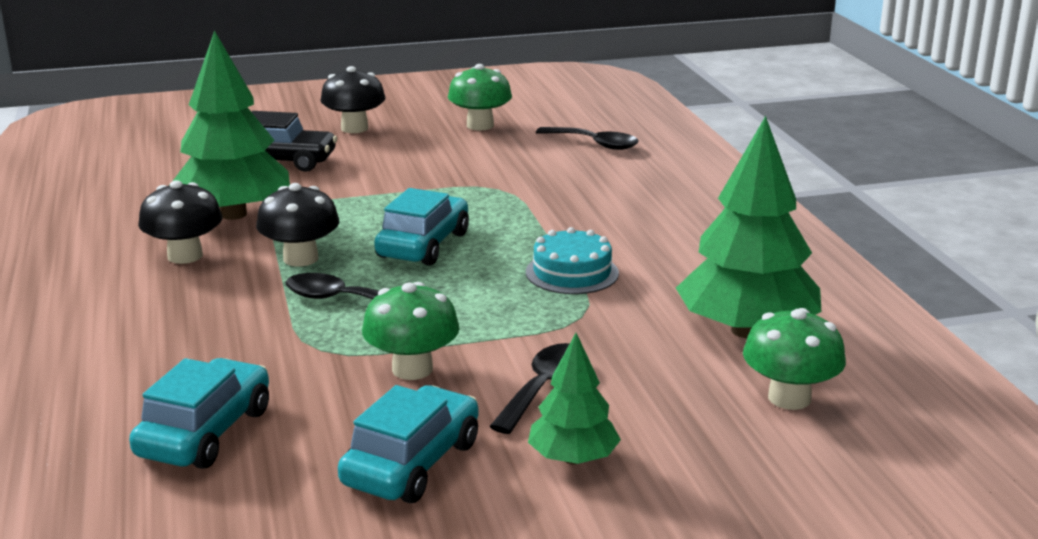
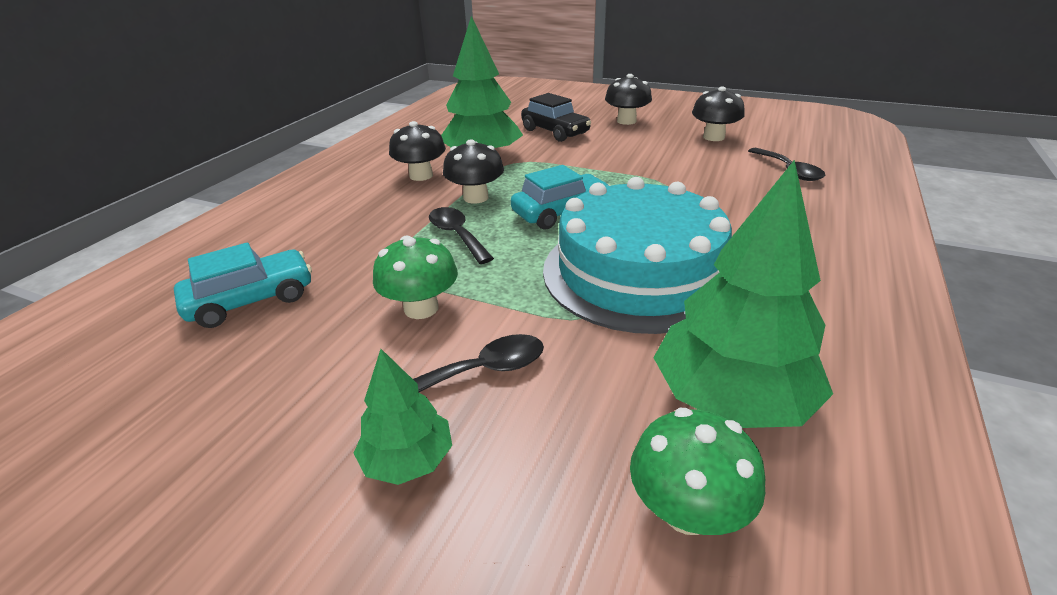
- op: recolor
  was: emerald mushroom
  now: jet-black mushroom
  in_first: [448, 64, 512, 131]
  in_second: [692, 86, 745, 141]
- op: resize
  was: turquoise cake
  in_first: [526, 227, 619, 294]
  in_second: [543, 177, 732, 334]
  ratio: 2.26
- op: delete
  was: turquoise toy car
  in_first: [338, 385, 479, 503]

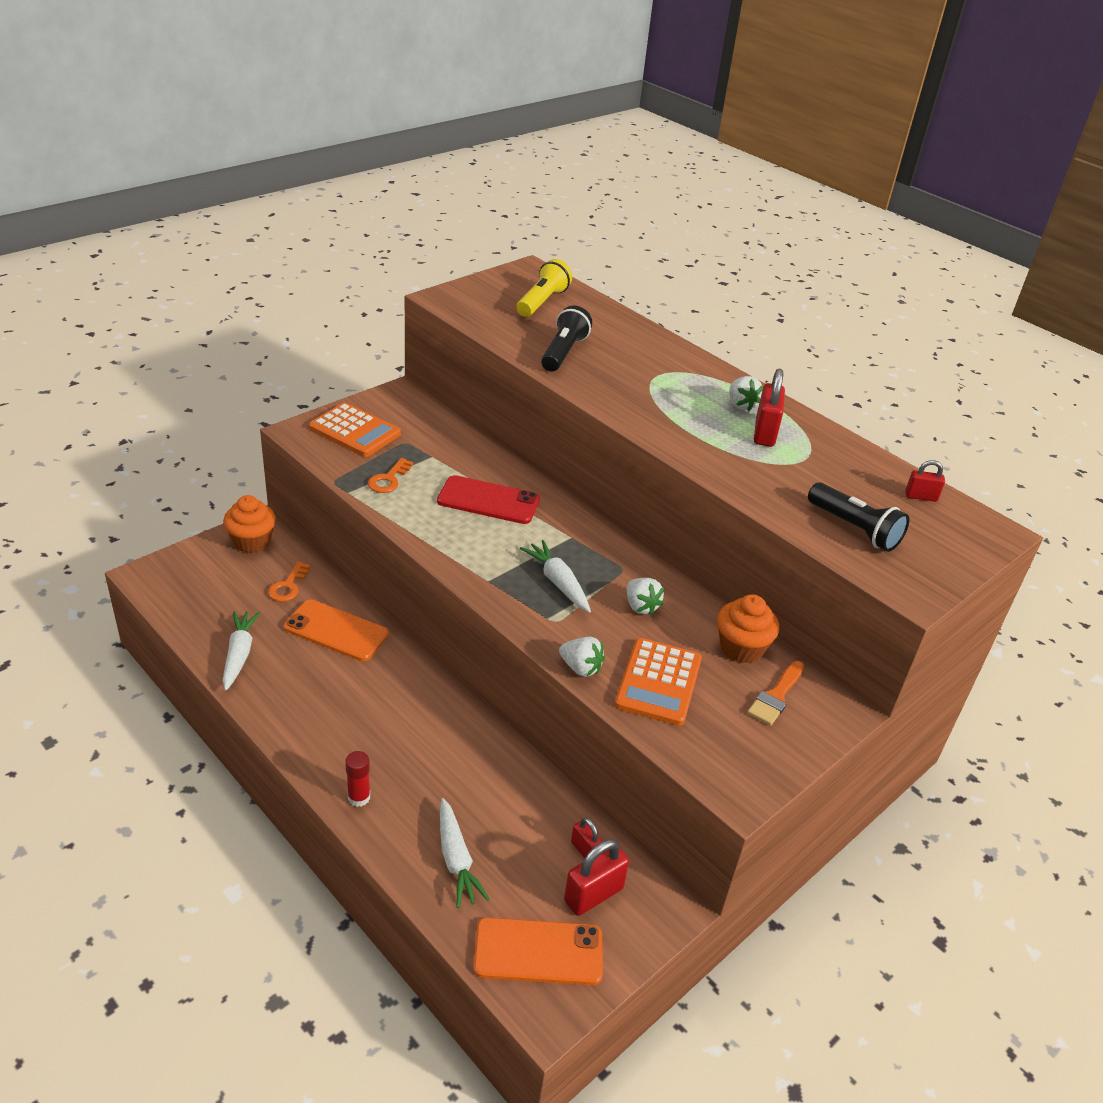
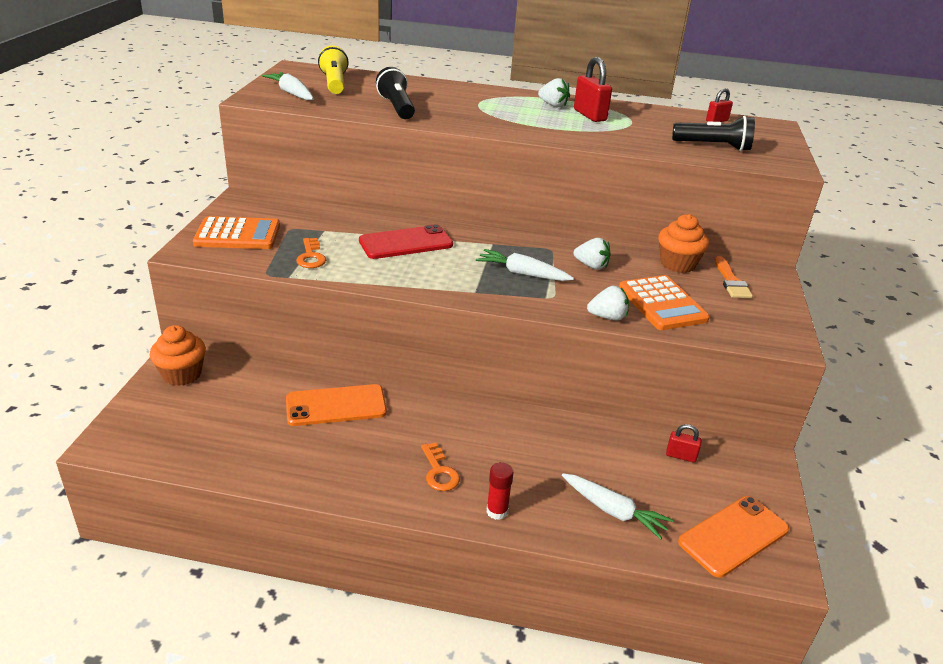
- op: move
  was: orange latchkey
  in_first: [268, 561, 311, 602]
  in_second: [421, 442, 460, 491]
- op: move
  was: pure white root vegetable
  in_first: [223, 611, 260, 690]
  in_second: [262, 72, 314, 100]
- op: delete
  was: red padlock
  in_first: [564, 839, 629, 916]

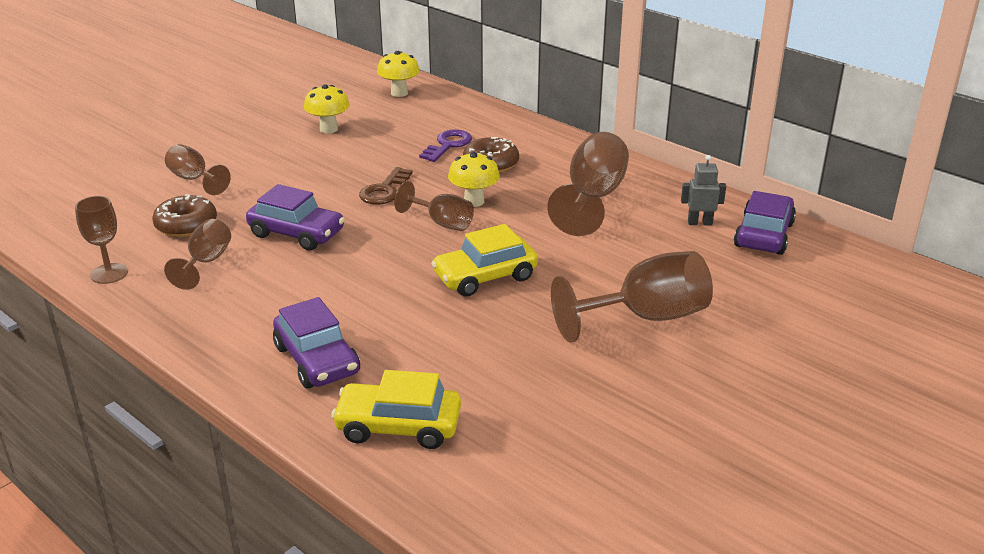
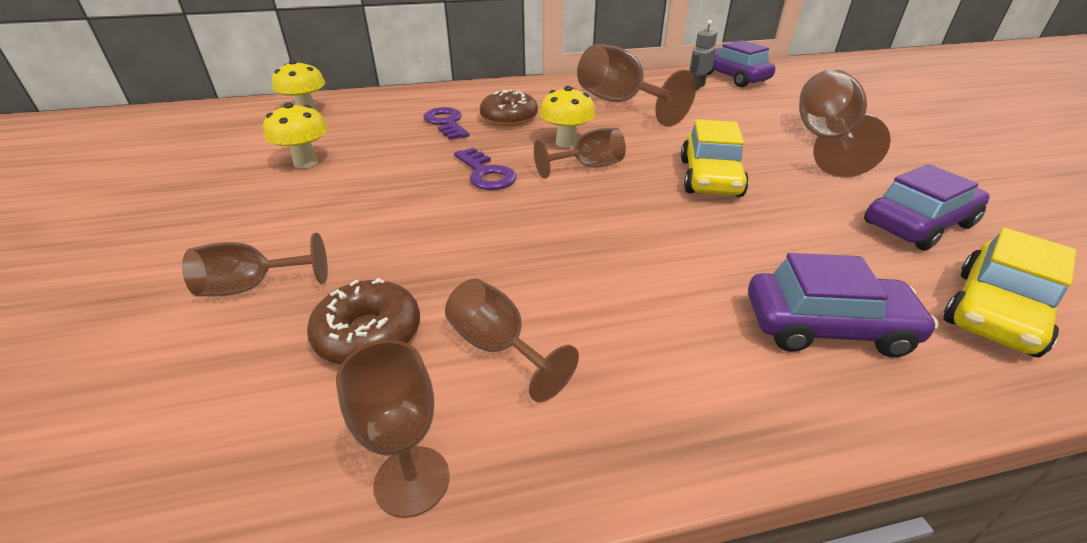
- op: recolor
  was: brown latchkey
  now: purple latchkey
  in_first: [359, 167, 412, 205]
  in_second: [454, 148, 517, 190]
- op: move
  was: purple toy car
  in_first: [246, 184, 345, 251]
  in_second: [864, 164, 990, 251]

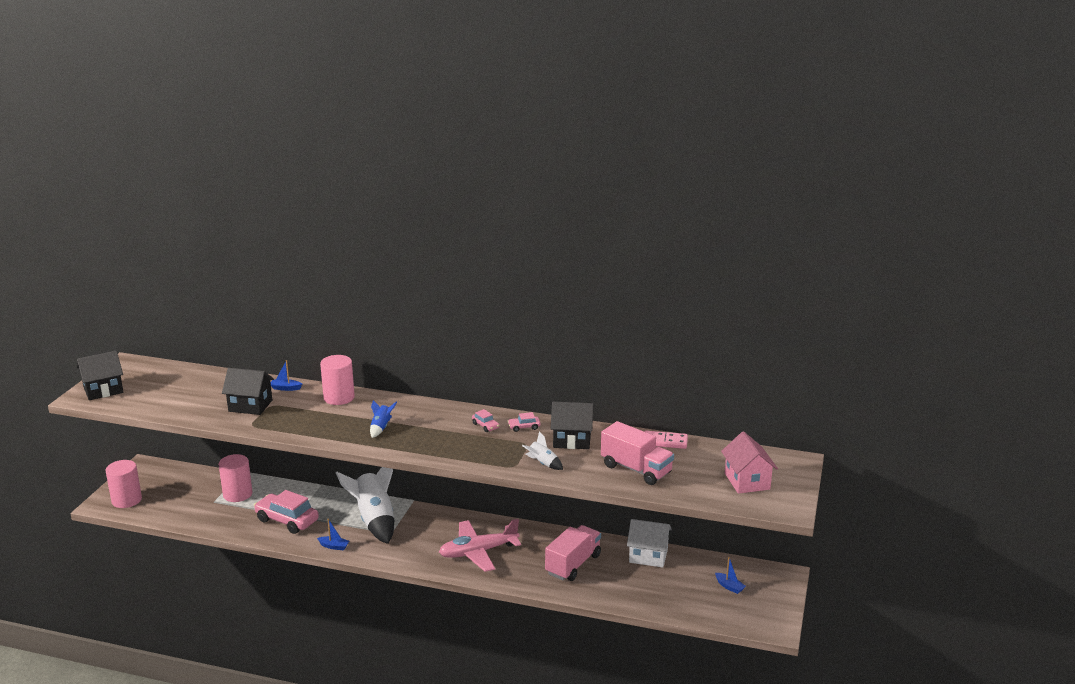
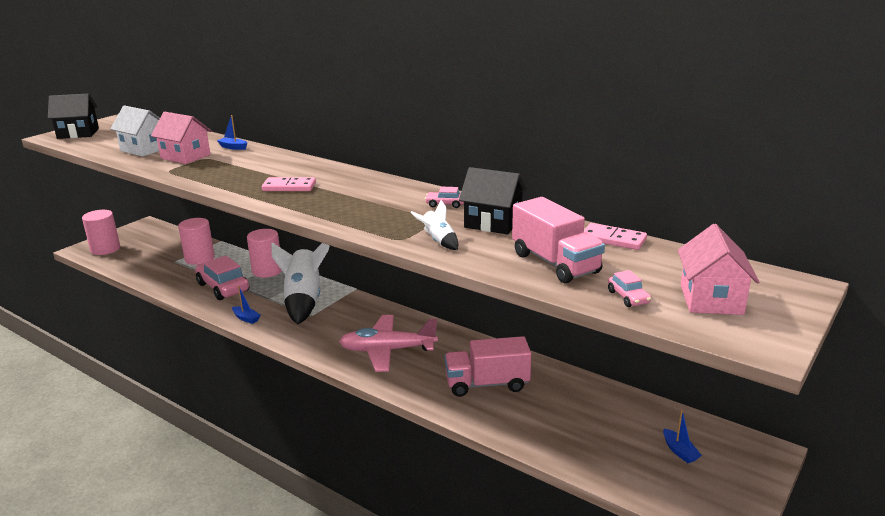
- op: move
  was: pink solid cylinder
  in_first: [320, 355, 355, 405]
  in_second: [247, 229, 282, 278]
- op: recolor
  was: jet-black toy house
  now: pink toy house
  in_first: [222, 368, 274, 415]
  in_second: [151, 112, 212, 164]
- op: replace
  was: cobalt rocket
  now: pink domino tile
  in_first: [370, 400, 397, 438]
  in_second: [262, 177, 316, 191]
- op: move
  was: pink toy car
  in_first: [472, 409, 499, 432]
  in_second: [608, 270, 651, 307]
- op: move
  was: pure white toy house
  in_first: [627, 519, 672, 568]
  in_second: [110, 105, 160, 157]
- op: rotate
  was: pink lorry
  in_first: [545, 525, 601, 581]
  in_second: [444, 336, 531, 397]
  clockwise: -150

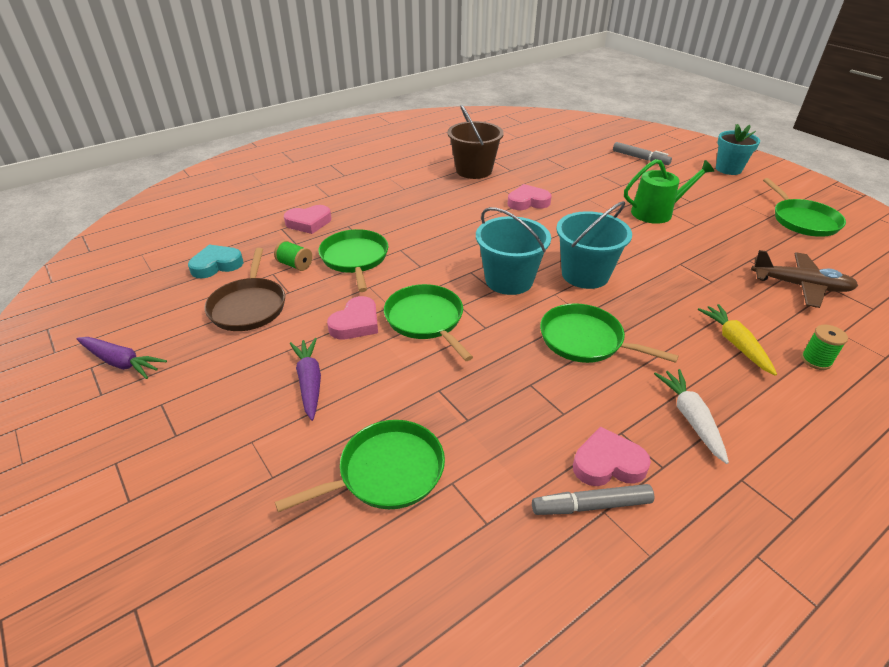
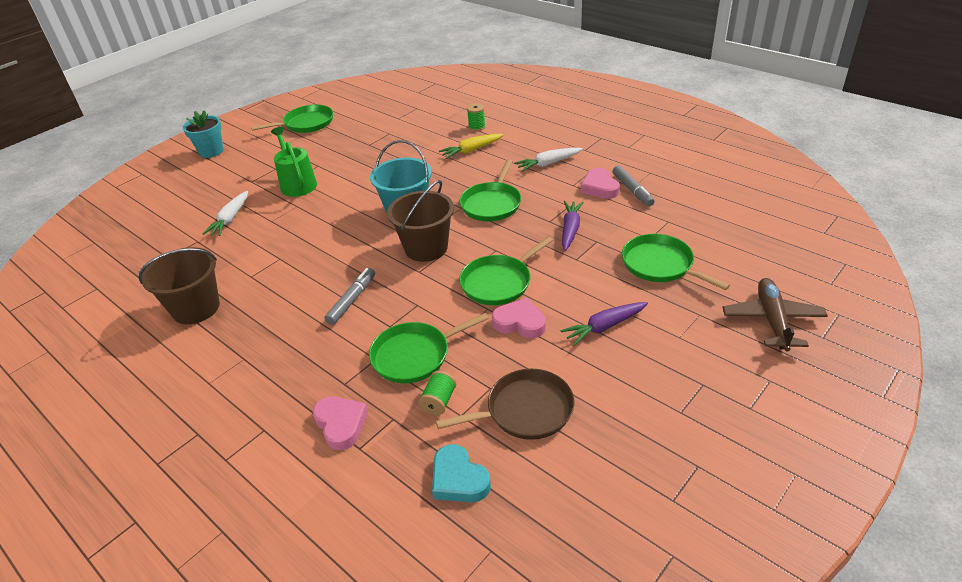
- op: move
  was: gray felt pen
  in_first: [613, 142, 672, 165]
  in_second: [324, 268, 375, 325]
- op: delete
  was: pink heart
  in_first: [508, 184, 552, 210]
- op: recolor
  was: turquoise pail
  now: brown pail
  in_first: [476, 207, 551, 295]
  in_second: [387, 180, 454, 262]
- op: move
  was: brown aeroplane
  in_first: [751, 250, 858, 308]
  in_second: [722, 278, 828, 351]
- op: move
  was: purple root vegetable
  in_first: [77, 337, 167, 379]
  in_second: [562, 201, 584, 251]
- op: insert
  now: pure white root vegetable
  in_second: [202, 191, 248, 236]

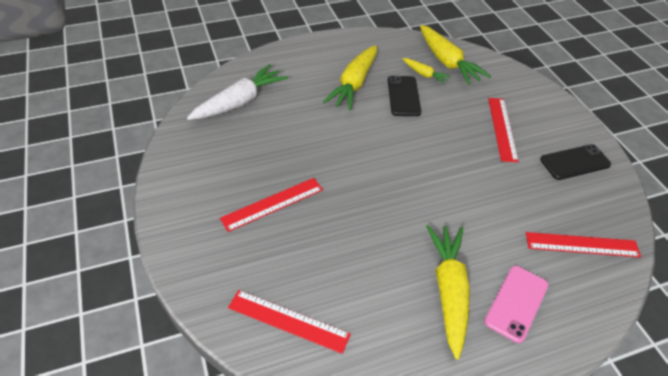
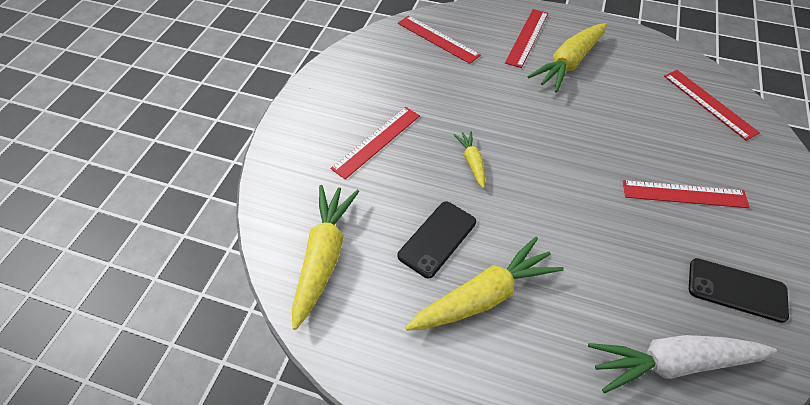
- op: move
  was: yellow root vegetable
  in_first: [403, 58, 451, 84]
  in_second: [454, 131, 485, 188]
- op: move
  was: jet-black smartphone
  in_first: [540, 144, 611, 180]
  in_second: [689, 258, 789, 323]
- op: replace
  was: pink smartphone
  now: red straightedge
  in_first: [484, 266, 549, 343]
  in_second: [505, 9, 548, 68]

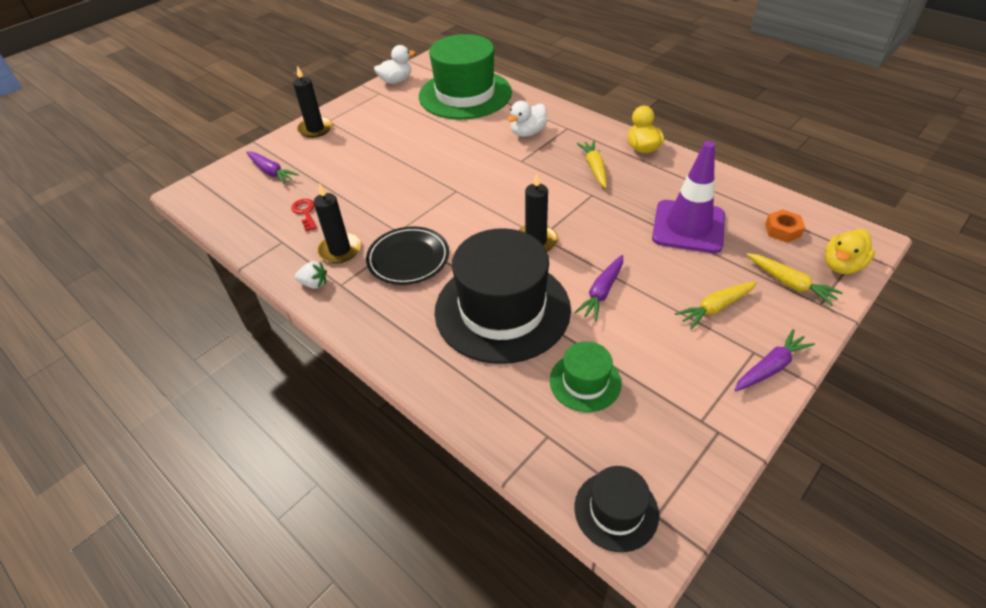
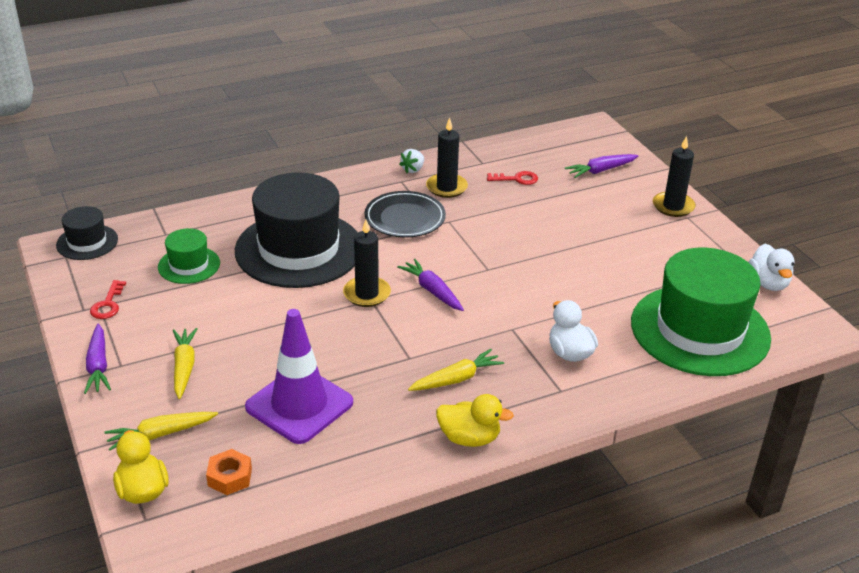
- op: rotate
  was: yellow root vegetable
  in_first: [577, 141, 607, 188]
  in_second: [408, 349, 504, 391]
  clockwise: -45
- op: move
  was: purple root vegetable
  in_first: [574, 255, 623, 321]
  in_second: [397, 259, 464, 311]
- op: insert
  now: red latchkey
  in_second: [90, 280, 126, 319]

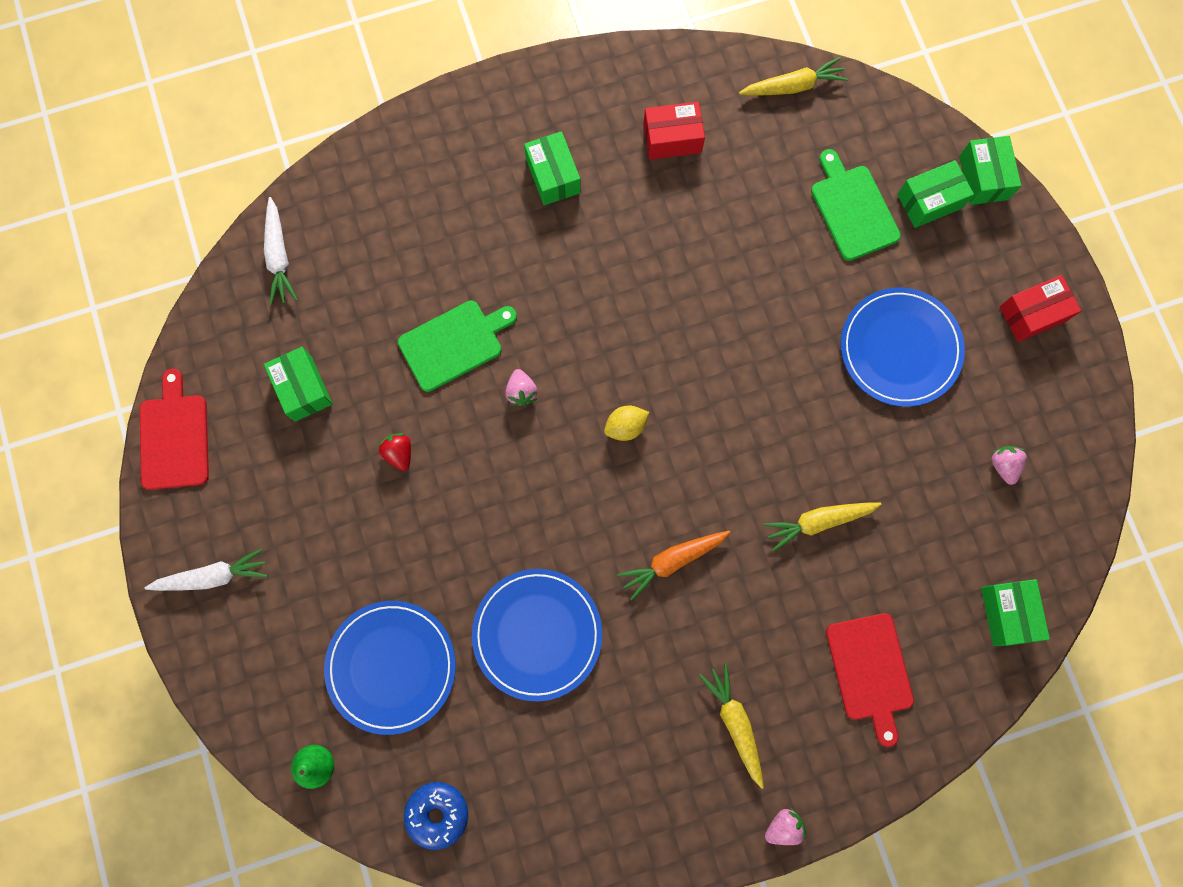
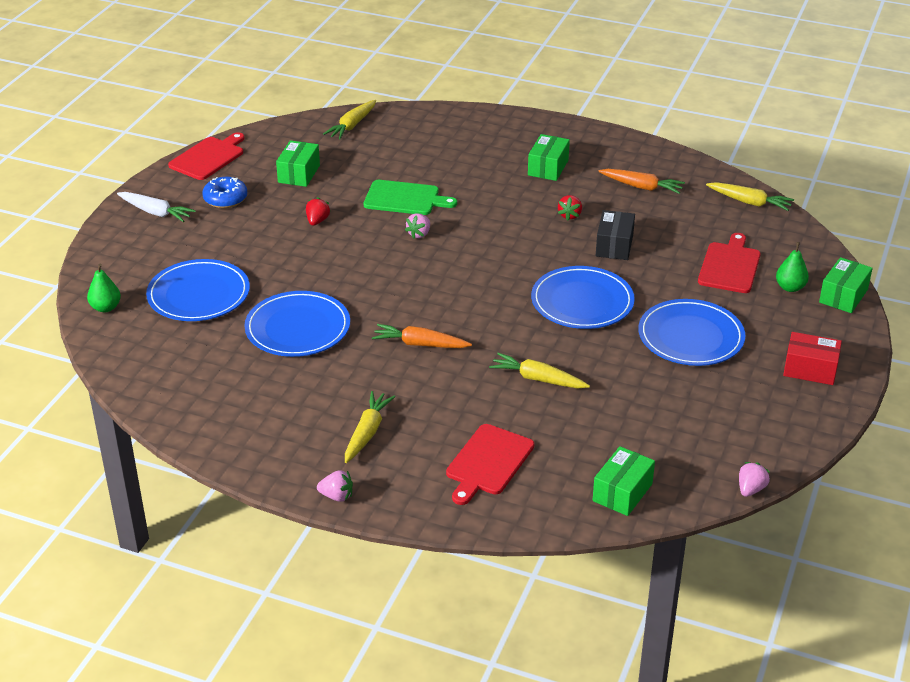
- op: replace
  was: red box
  now: orange root vegetable
  in_first: [643, 102, 705, 160]
  in_second: [598, 169, 685, 194]
- op: recolor
  was: emerald bread board
  now: red bread board
  in_first: [811, 149, 901, 261]
  in_second: [698, 233, 761, 293]
- op: replace
  was: emerald box
  now: emerald toy pear
  in_first: [897, 160, 974, 228]
  in_second: [776, 242, 809, 292]
- op: recolor
  was: pure white root vegetable
  now: yellow root vegetable
  in_first: [264, 197, 298, 305]
  in_second: [323, 100, 376, 140]
- op: delete
  was: yellow toy lemon
  in_first: [604, 406, 649, 441]
- op: move
  was: pink toy strawberry
  in_first: [991, 446, 1027, 485]
  in_second: [739, 462, 770, 497]
- op: move
  was: cobalt doughnut
  in_first: [404, 782, 468, 850]
  in_second: [202, 177, 247, 208]
- op: insert
  now: red toy strawberry
  in_second: [558, 195, 582, 221]
- op: insert
  now: jet-black box
  in_second: [596, 210, 635, 260]
- op: insert
  now: cobalt dinner plate
  in_second: [531, 266, 635, 329]

